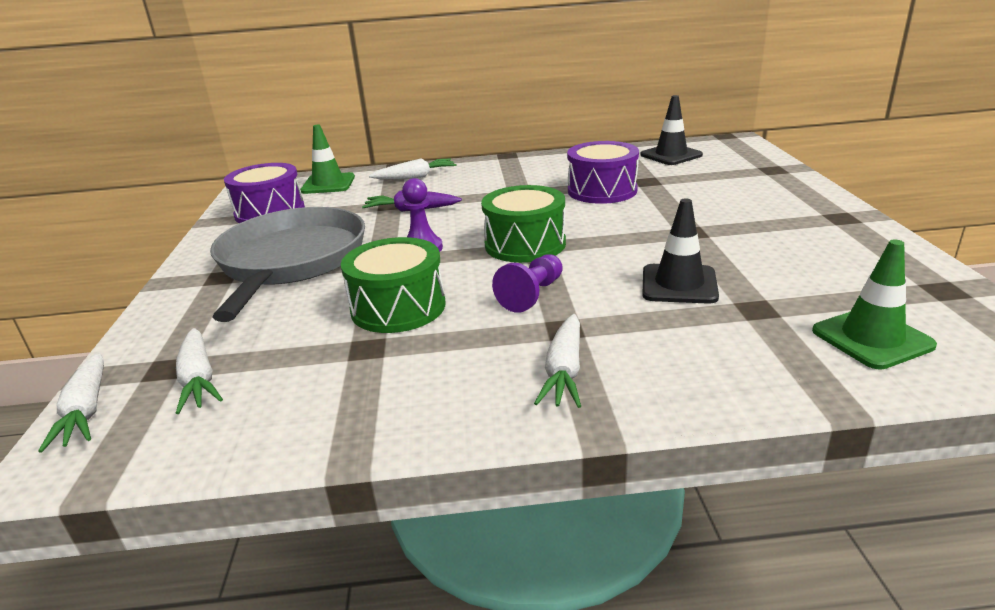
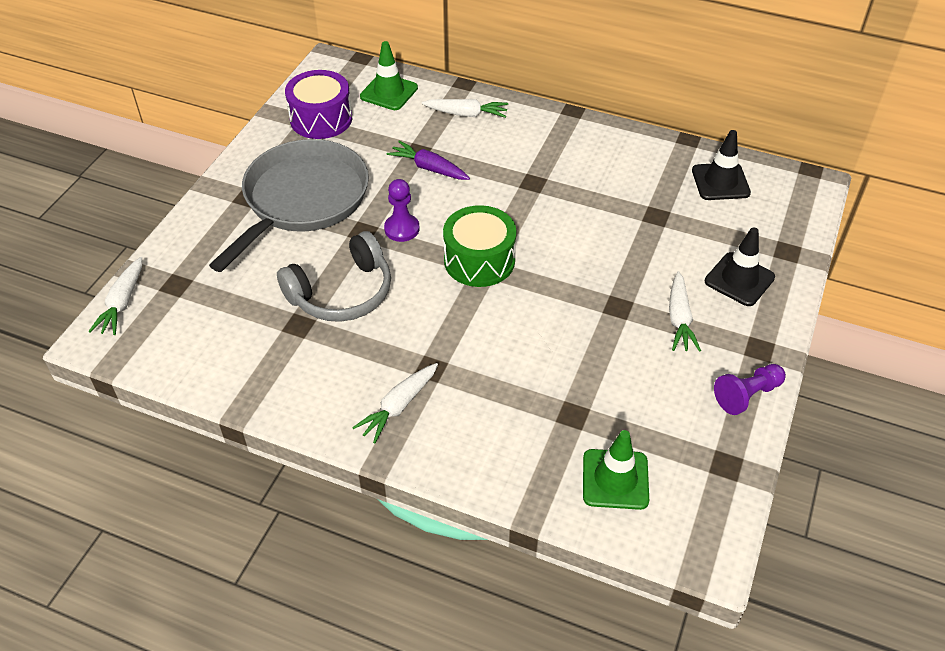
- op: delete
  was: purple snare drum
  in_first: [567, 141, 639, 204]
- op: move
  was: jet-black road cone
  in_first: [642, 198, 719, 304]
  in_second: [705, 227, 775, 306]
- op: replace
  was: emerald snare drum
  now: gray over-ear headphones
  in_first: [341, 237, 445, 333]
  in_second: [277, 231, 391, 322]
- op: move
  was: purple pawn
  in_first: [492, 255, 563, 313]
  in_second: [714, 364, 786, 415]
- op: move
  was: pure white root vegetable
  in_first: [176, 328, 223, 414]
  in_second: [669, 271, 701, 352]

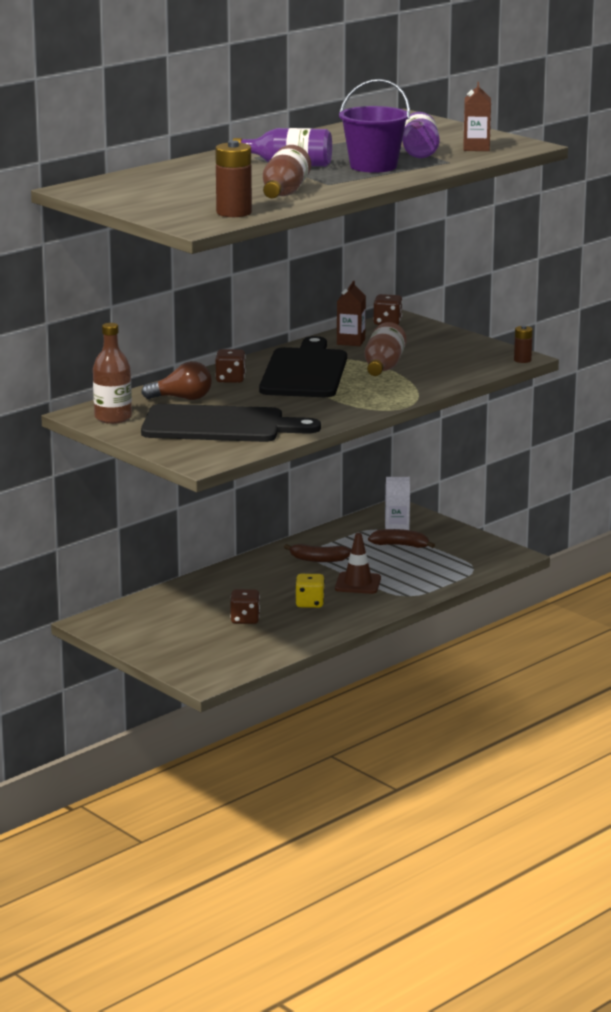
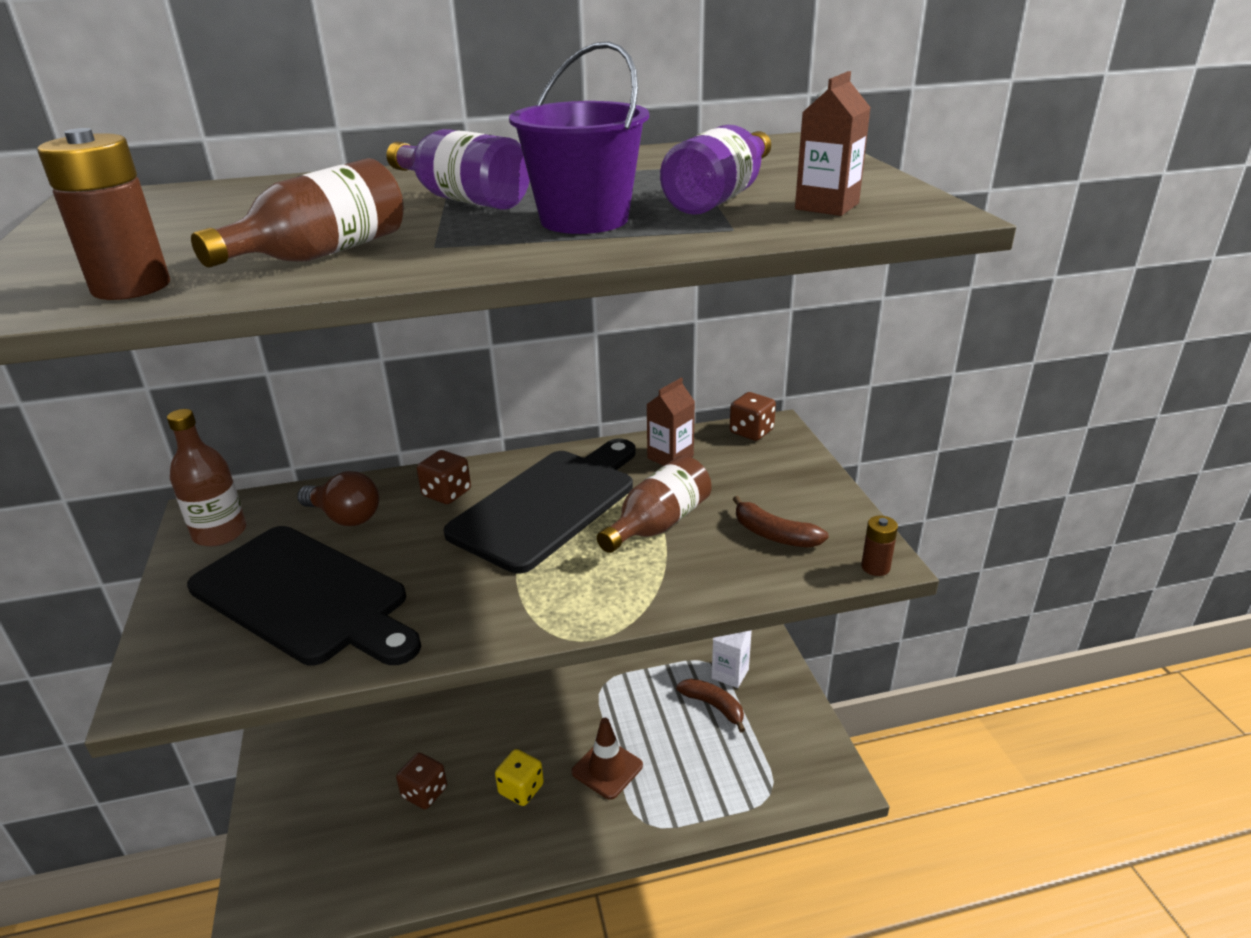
- op: move
  was: brown banana
  in_first: [284, 544, 351, 562]
  in_second: [733, 496, 828, 548]

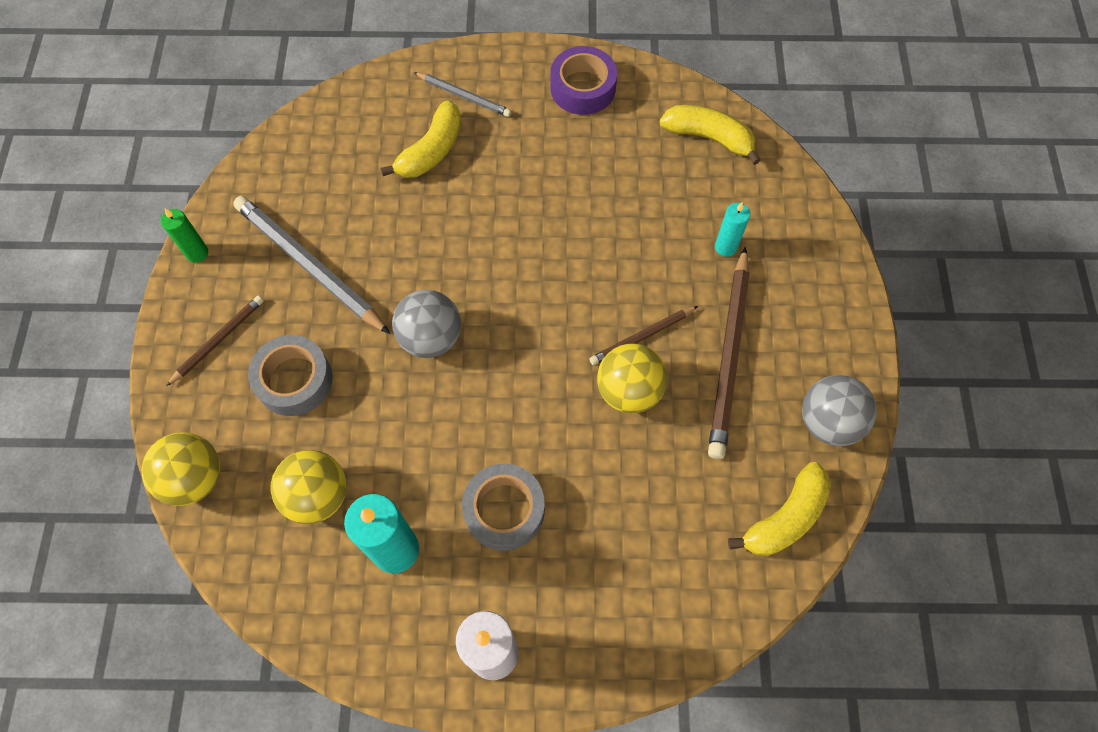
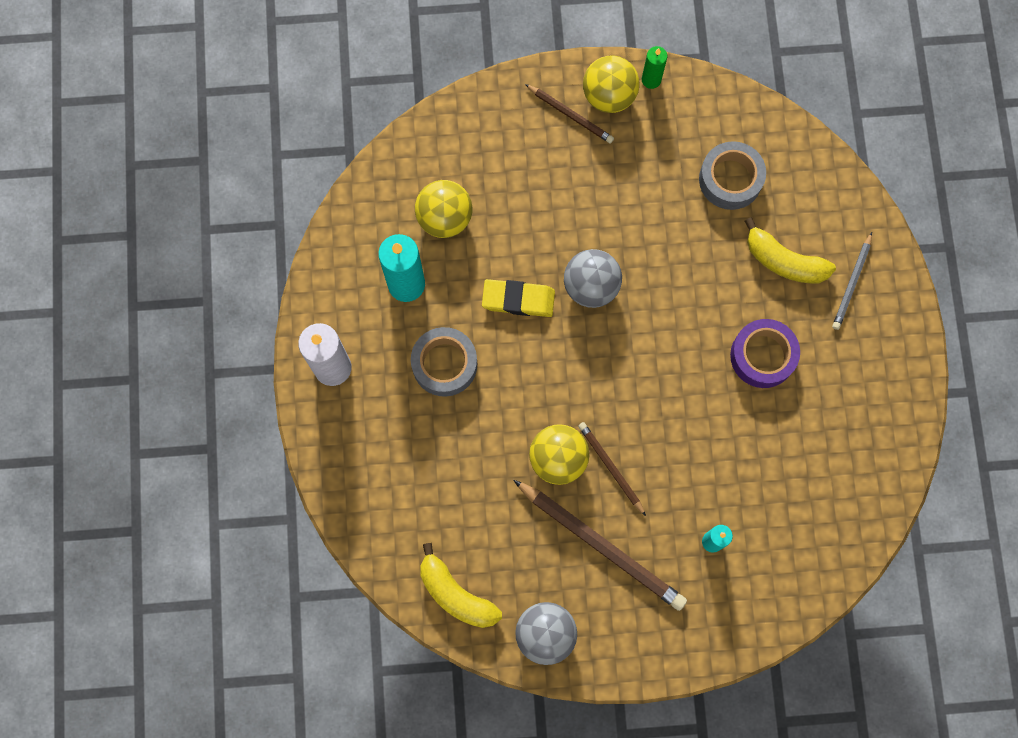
- op: move
  was: purple roll of tape
  in_first: [550, 46, 617, 115]
  in_second: [730, 319, 800, 388]
- op: delete
  was: yellow banana
  in_first: [660, 105, 761, 165]
- op: delete
  was: gray pencil
  in_first: [233, 196, 390, 334]
- op: rotate
  was: brown pencil
  in_first: [708, 247, 750, 459]
  in_second: [513, 480, 687, 611]
  clockwise: -150
- op: move
  was: gray roll of tape
  in_first: [248, 335, 333, 416]
  in_second: [699, 141, 766, 210]
- op: move
  was: yellow sphere
  in_first: [142, 432, 221, 506]
  in_second: [583, 55, 640, 113]
- op: insert
  now: yellow gum eraser
  in_second: [482, 279, 555, 317]

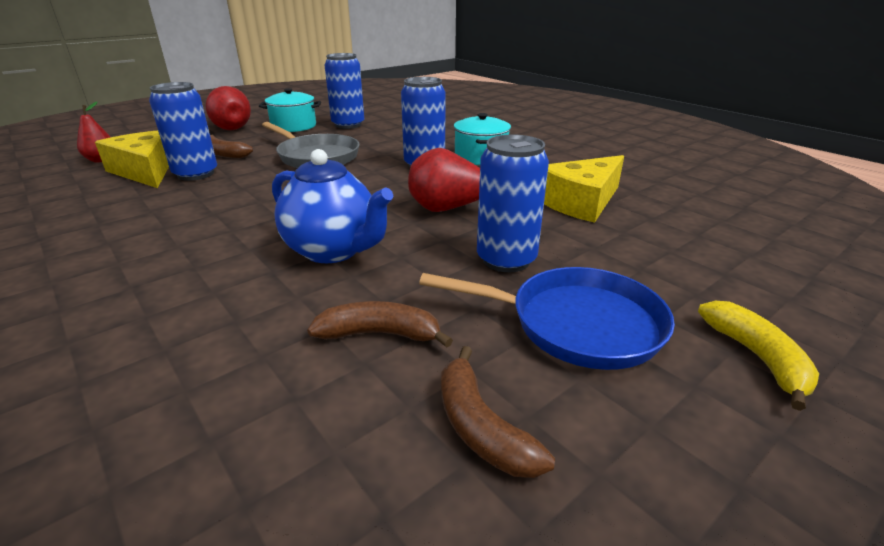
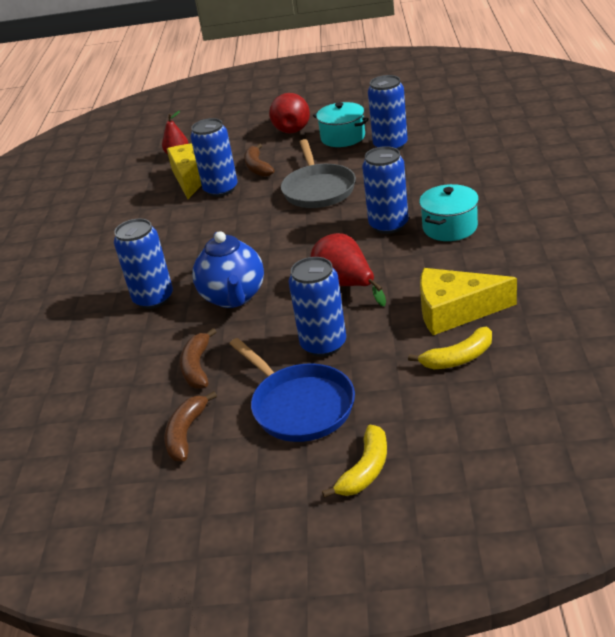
- op: rotate
  was: brown banana
  in_first: [307, 301, 453, 347]
  in_second: [180, 328, 217, 389]
  clockwise: -135
- op: insert
  now: cobalt tin
  in_second: [114, 219, 173, 309]
- op: insert
  now: yellow banana
  in_second: [408, 327, 492, 369]

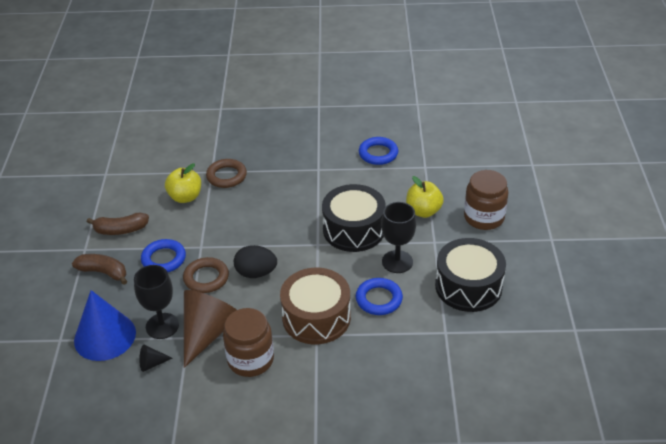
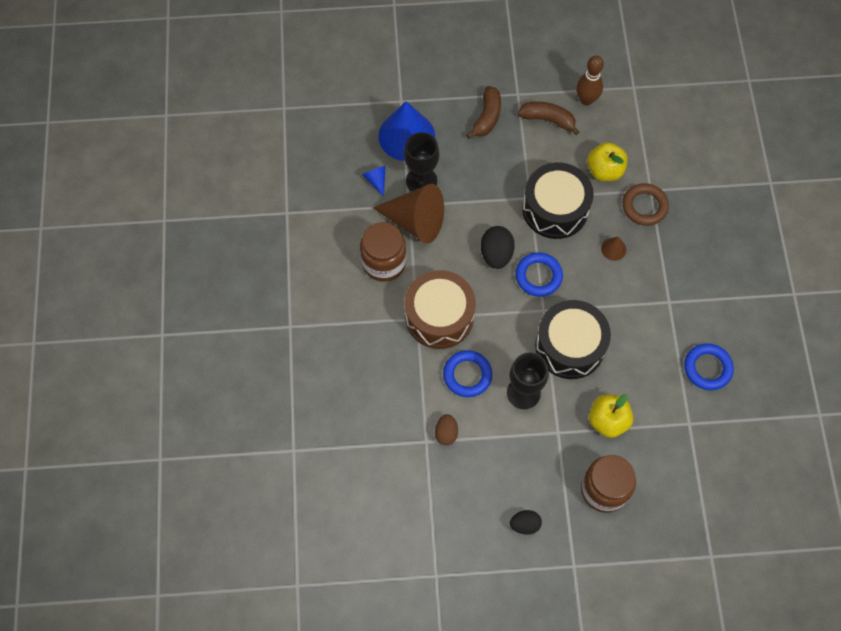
- op: rotate
  was: brown banana
  in_first: [87, 213, 149, 235]
  in_second: [518, 102, 579, 135]
  clockwise: 120
- op: move
  was: jet-black snare drum
  in_first: [435, 238, 506, 312]
  in_second: [522, 163, 594, 239]
- op: move
  was: cobalt torus
  in_first: [141, 239, 186, 272]
  in_second: [515, 252, 563, 297]
- op: delete
  was: brown torus
  in_first: [183, 257, 229, 293]
- op: recolor
  was: jet-black cone shape
  now: cobalt cone shape
  in_first: [139, 345, 173, 372]
  in_second: [362, 166, 386, 196]
- op: insert
  now: brown tenpin
  in_second: [576, 56, 604, 105]
- op: insert
  now: brown cone shape
  in_second: [601, 237, 626, 261]
- op: insert
  now: brown toy egg
  in_second: [435, 414, 458, 445]
- op: insert
  now: jet-black toy egg
  in_second: [510, 510, 542, 535]

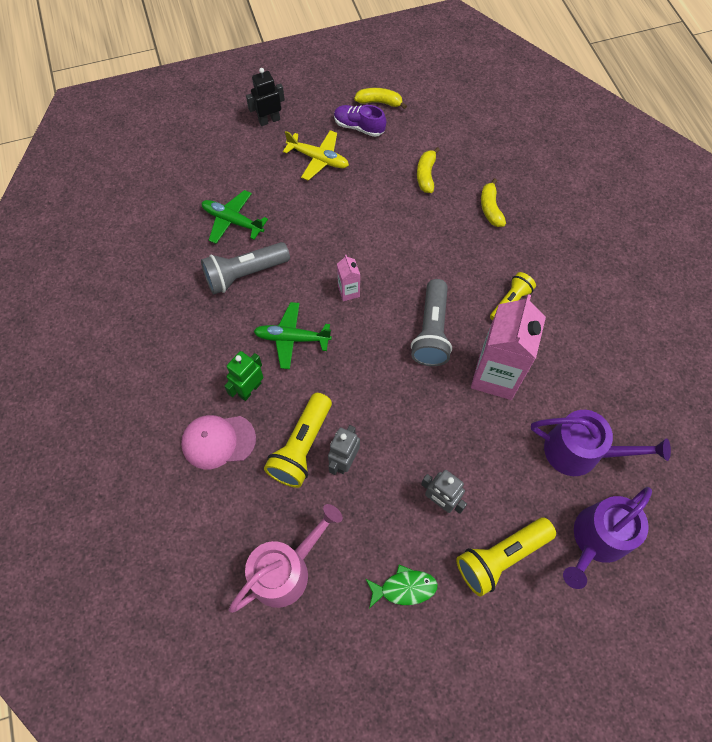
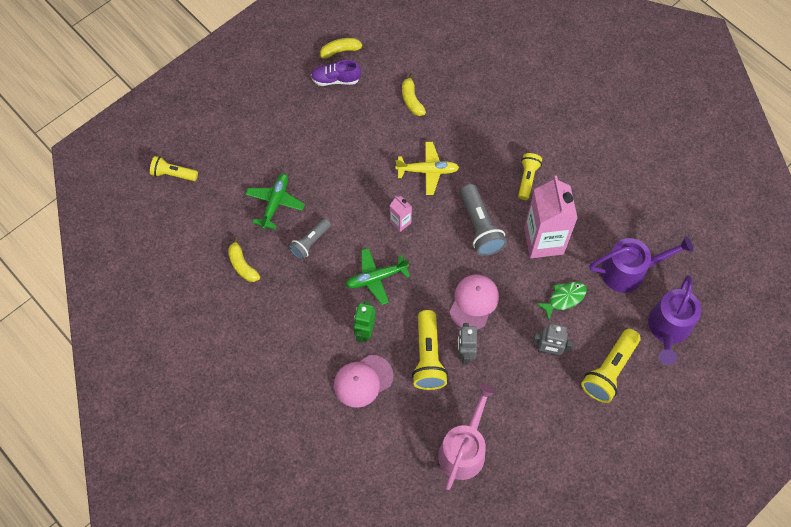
- op: delete
  was: jet-black robot figure
  in_first: [246, 68, 285, 126]
- op: move
  was: yellow aeroplane
  in_first: [283, 130, 349, 181]
  in_second: [396, 142, 459, 195]
- op: move
  was: yellow banana
  in_first: [481, 178, 506, 227]
  in_second: [228, 237, 260, 282]
- op: rotate
  was: emerald aeroplane
  in_first: [201, 190, 268, 244]
  in_second: [245, 173, 305, 230]
  clockwise: 105
- op: resize
  was: gray pocket torch
  in_first: [201, 242, 290, 294]
  in_second: [289, 218, 331, 260]
  ratio: 0.64
- op: move
  was: emerald toy fish
  in_first: [365, 565, 438, 608]
  in_second: [536, 282, 587, 321]
- op: insert
  now: yellow pocket torch
  in_second: [150, 156, 198, 181]
- op: insert
  now: pink peaked cap
  in_second: [450, 275, 499, 330]

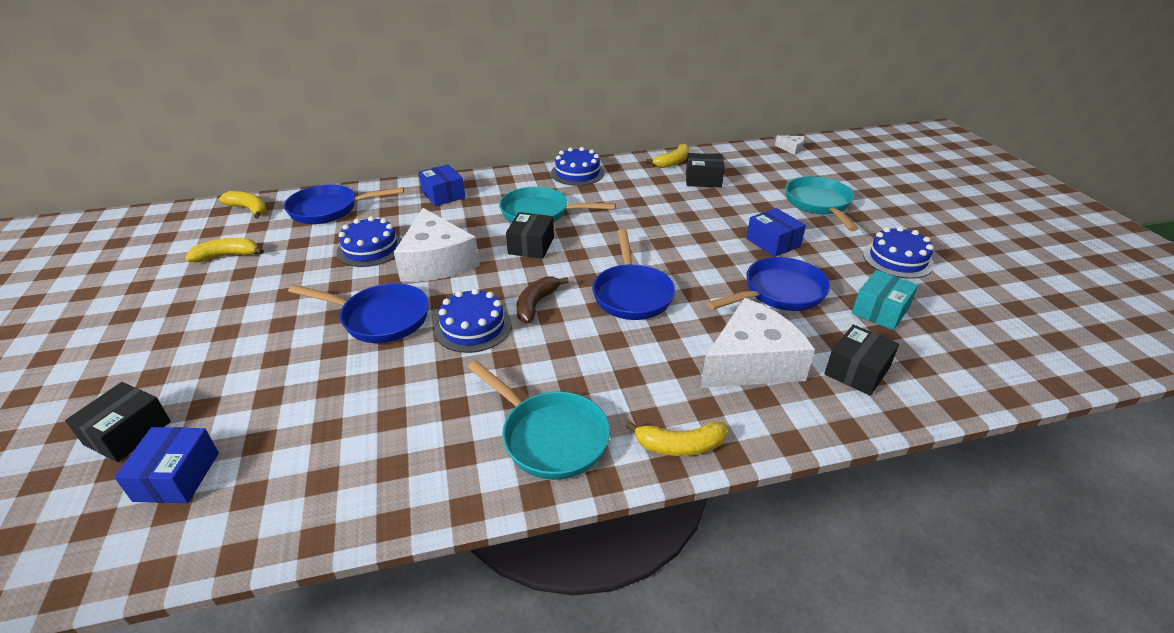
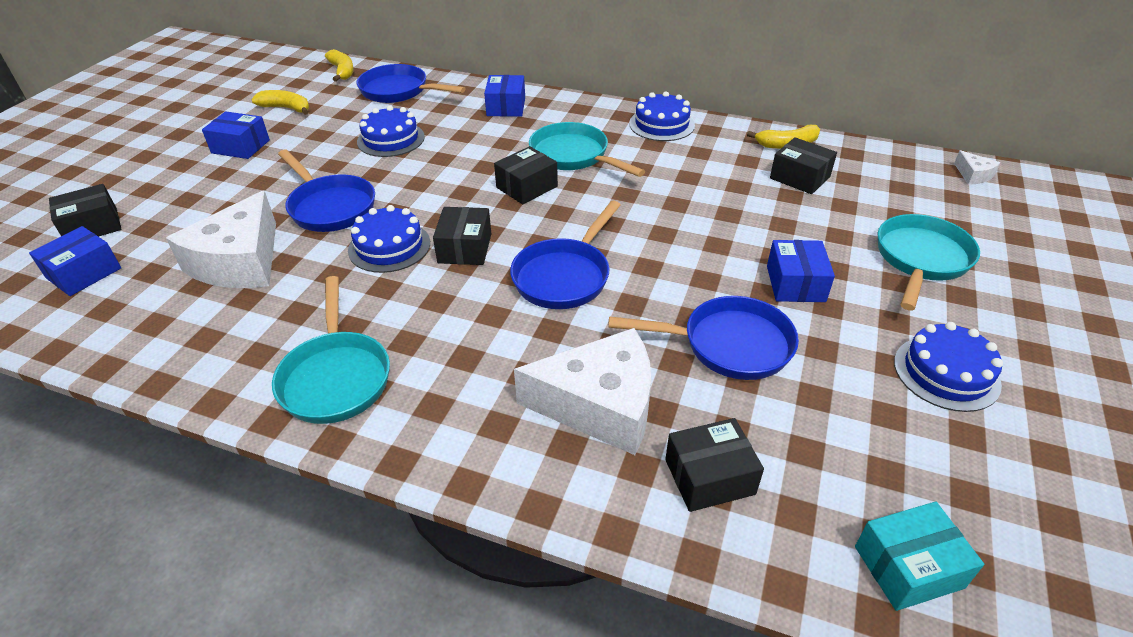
- op: move
  was: pure white cheese
  in_first: [394, 208, 479, 282]
  in_second: [166, 190, 276, 288]
- op: move
  was: turquoise box
  in_first: [852, 270, 918, 330]
  in_second: [855, 502, 984, 611]
- op: replace
  was: brown banana
  now: jet-black box
  in_first: [516, 276, 569, 323]
  in_second: [433, 207, 491, 265]
- op: delete
  was: yellow banana
  in_first: [626, 421, 727, 456]
- op: insert
  now: cobalt box
  in_second: [202, 112, 270, 159]

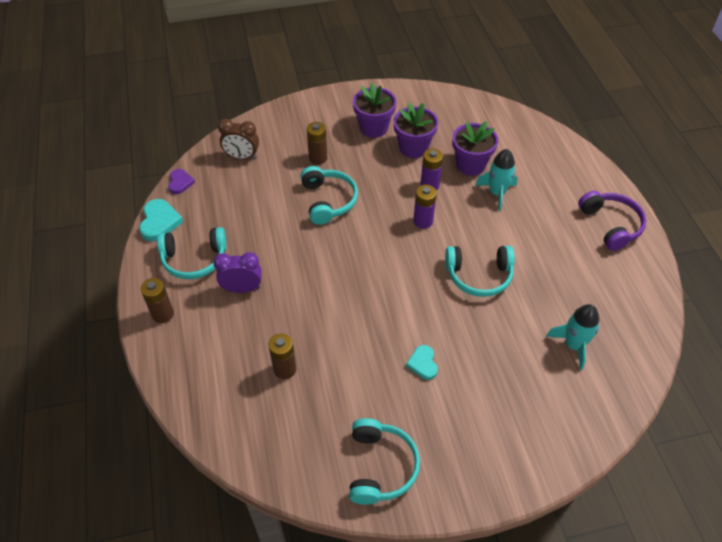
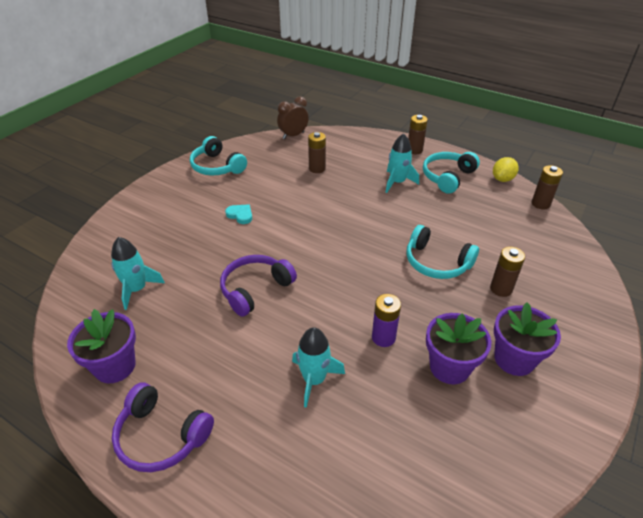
- op: move
  was: brown bedside clock
  in_first: [218, 119, 259, 160]
  in_second: [277, 96, 309, 139]
- op: move
  was: purple potted plant
  in_first: [452, 121, 498, 176]
  in_second: [67, 309, 136, 383]
- op: replace
  was: purple heart
  now: brown AA battery
  in_first: [168, 169, 195, 194]
  in_second: [532, 165, 563, 209]
- op: delete
  was: purple AA battery
  in_first: [413, 185, 437, 229]
- op: replace
  was: turquoise heart
  now: yellow toy lemon
  in_first: [139, 199, 183, 241]
  in_second: [493, 157, 519, 182]
- op: recolor
  was: turquoise over-ear headphones
  now: purple over-ear headphones
  in_first: [445, 246, 515, 297]
  in_second: [220, 255, 297, 317]
- op: replace
  was: purple bedside clock
  now: turquoise rocket
  in_first: [213, 252, 262, 293]
  in_second: [386, 133, 419, 193]

